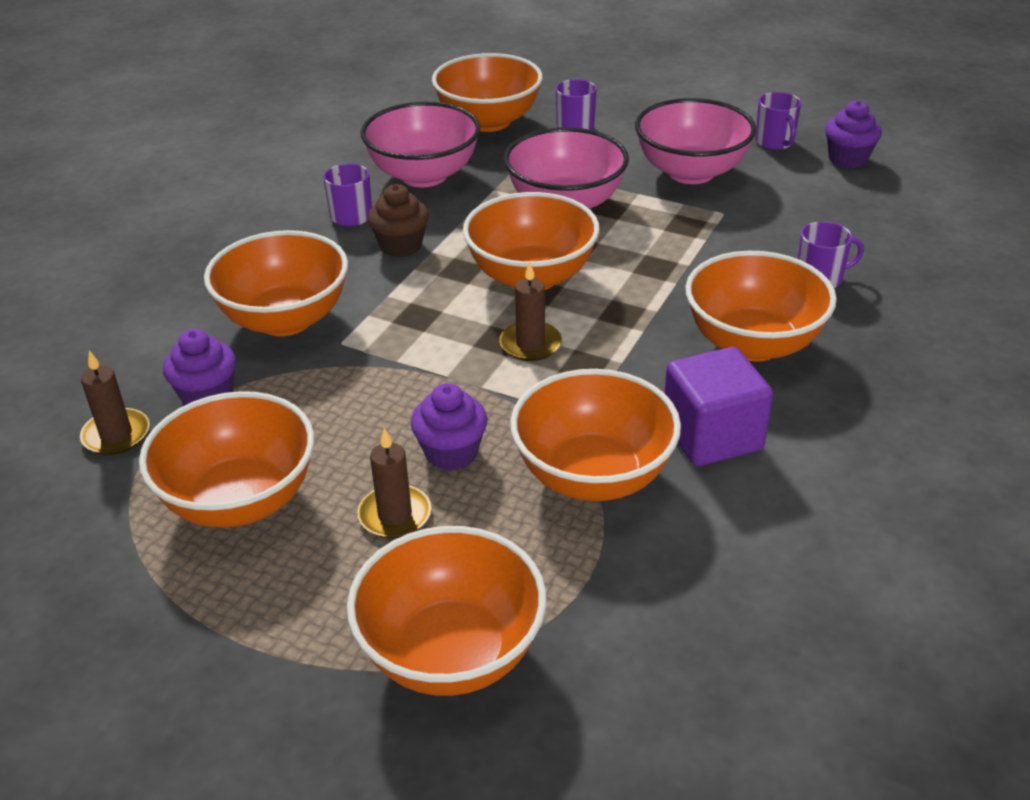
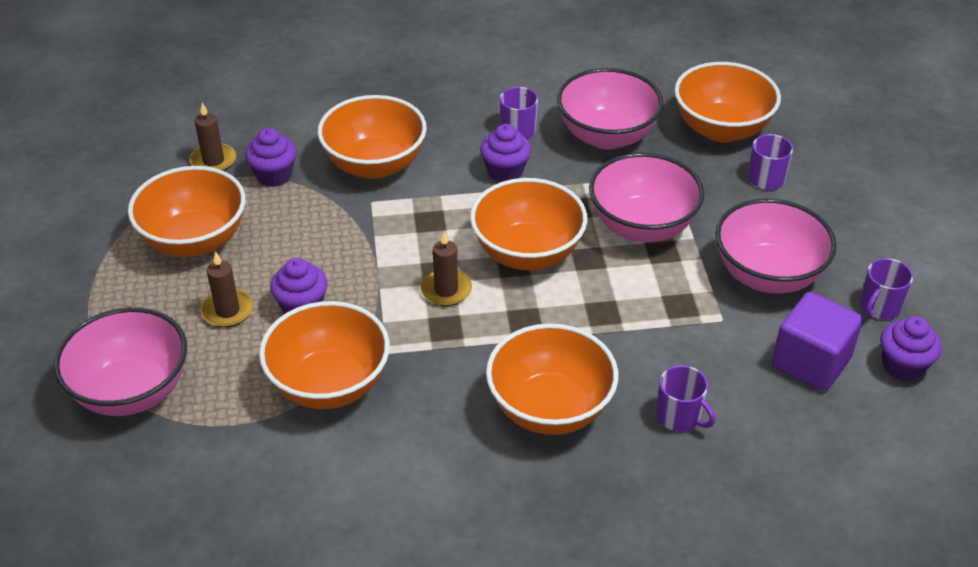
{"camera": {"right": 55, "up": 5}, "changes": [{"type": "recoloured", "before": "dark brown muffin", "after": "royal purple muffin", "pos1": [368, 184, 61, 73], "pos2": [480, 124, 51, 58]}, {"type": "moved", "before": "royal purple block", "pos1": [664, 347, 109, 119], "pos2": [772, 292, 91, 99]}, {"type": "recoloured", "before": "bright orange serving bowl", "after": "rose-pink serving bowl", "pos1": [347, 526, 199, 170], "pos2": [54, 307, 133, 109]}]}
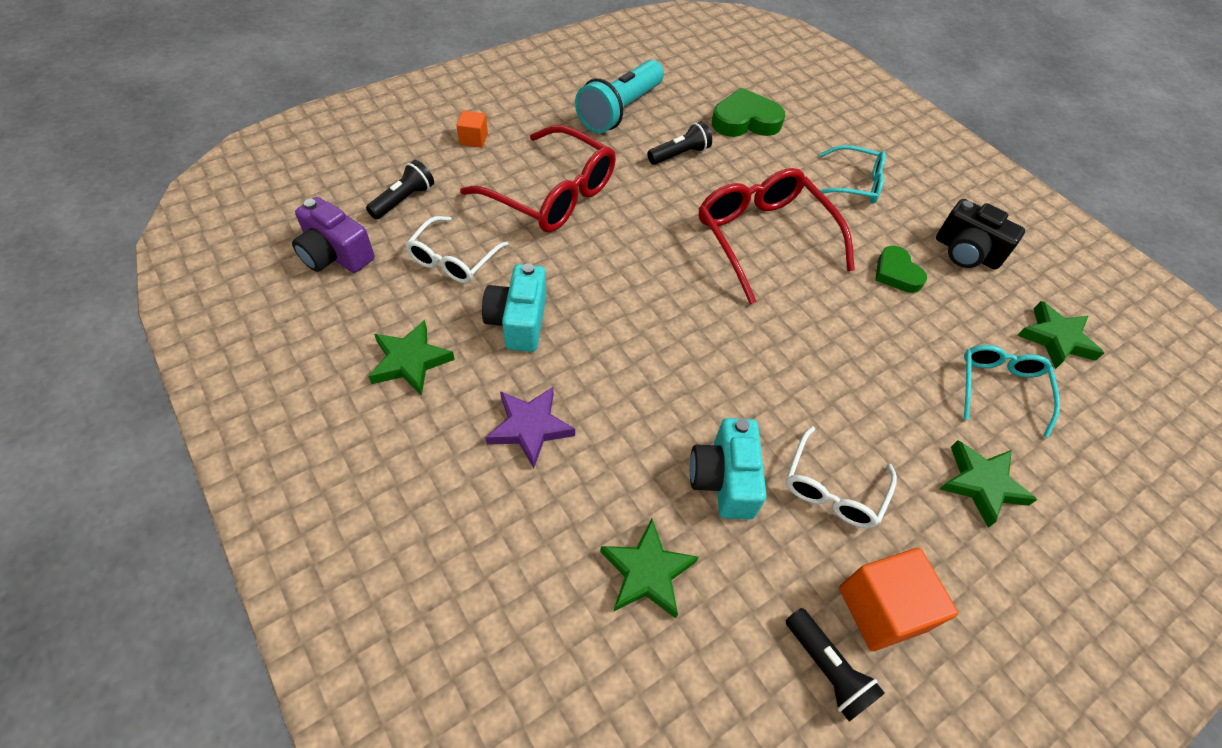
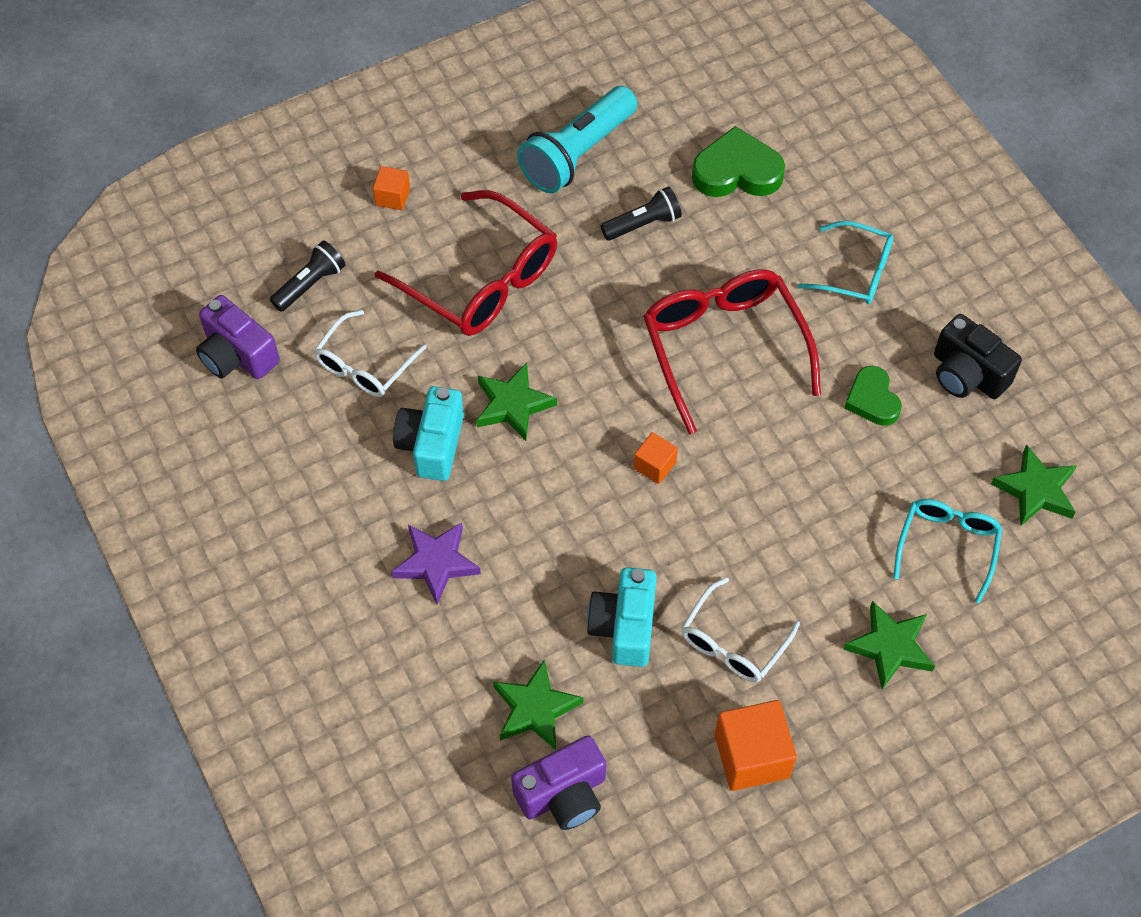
{"camera": {"right": 10, "up": 5}, "changes": [{"type": "moved", "before": "leaf-green five-pointed star", "pos1": [368, 320, 87, 76], "pos2": [476, 363, 81, 78]}, {"type": "removed", "before": "ebony pocket torch", "pos1": [786, 608, 99, 114]}, {"type": "added", "after": "bright orange block", "pos2": [634, 432, 44, 52]}, {"type": "added", "after": "royal purple compact camera", "pos2": [511, 736, 95, 94]}]}
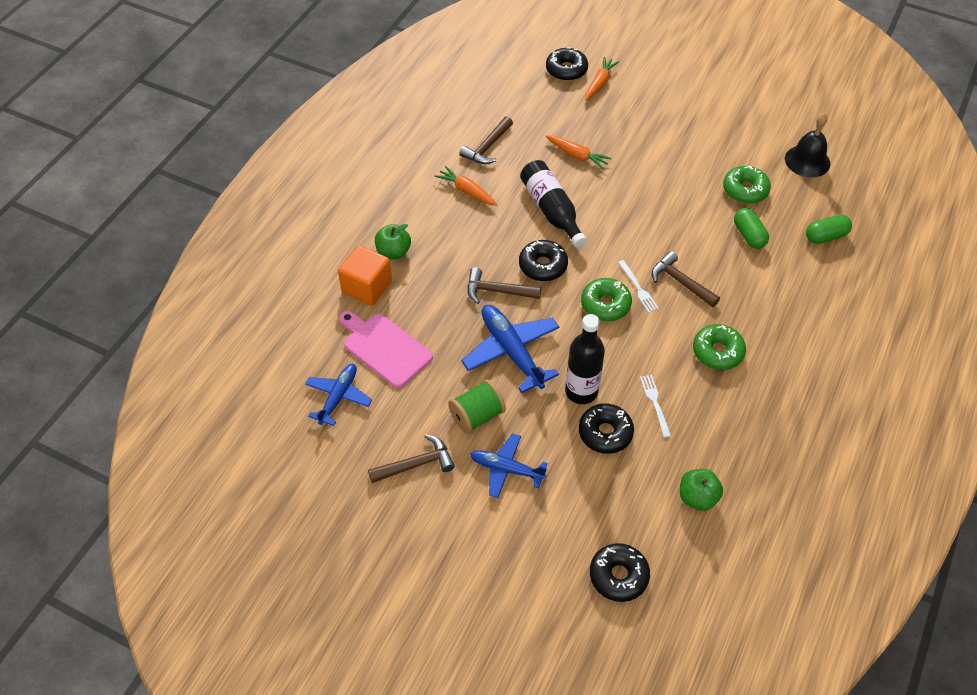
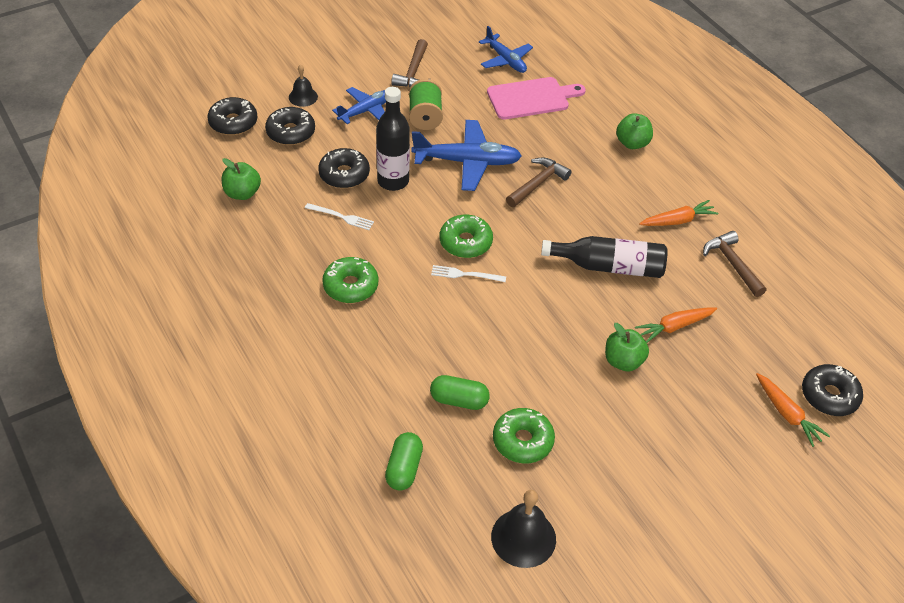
{"camera": {"right": 120, "up": -5}, "changes": [{"type": "moved", "before": "ebony glazed donut", "pos1": [519, 240, 49, 41], "pos2": [265, 107, 50, 38]}, {"type": "removed", "before": "bright orange block", "pos1": [338, 245, 54, 61]}, {"type": "removed", "before": "dark brown claw hammer", "pos1": [652, 251, 68, 56]}, {"type": "added", "after": "ebony school bell", "pos2": [289, 64, 29, 43]}, {"type": "added", "after": "leaf-green apple", "pos2": [605, 323, 44, 48]}]}
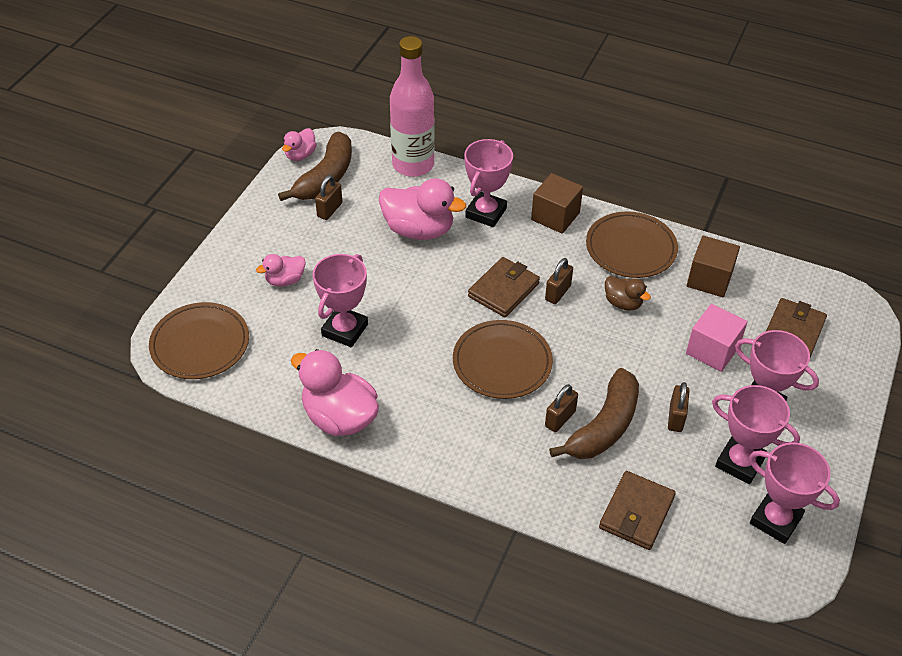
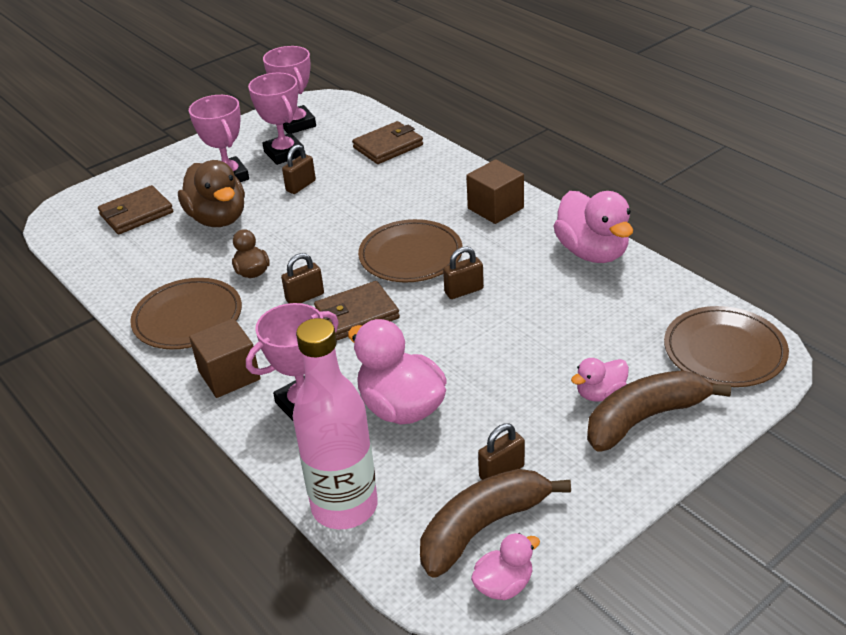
{"camera": {"right": -150, "up": -10}, "changes": [{"type": "moved", "before": "dark brown block", "pos1": [687, 236, 53, 61], "pos2": [466, 159, 58, 65]}, {"type": "turned", "before": "rose-pink toy duck", "pos1": [256, 254, 50, 33], "pos2": [571, 358, 58, 43], "turn": 150}, {"type": "removed", "before": "rose-pink trophy", "pos1": [313, 254, 55, 93]}, {"type": "replaced", "before": "rose-pink block", "after": "dark brown toy duck", "pos1": [686, 304, 62, 68], "pos2": [178, 160, 67, 67]}, {"type": "moved", "before": "dark brown banana fruit", "pos1": [549, 368, 90, 91], "pos2": [587, 370, 144, 82]}, {"type": "moved", "before": "dark brown padlock", "pos1": [545, 384, 33, 48], "pos2": [443, 246, 41, 53]}]}
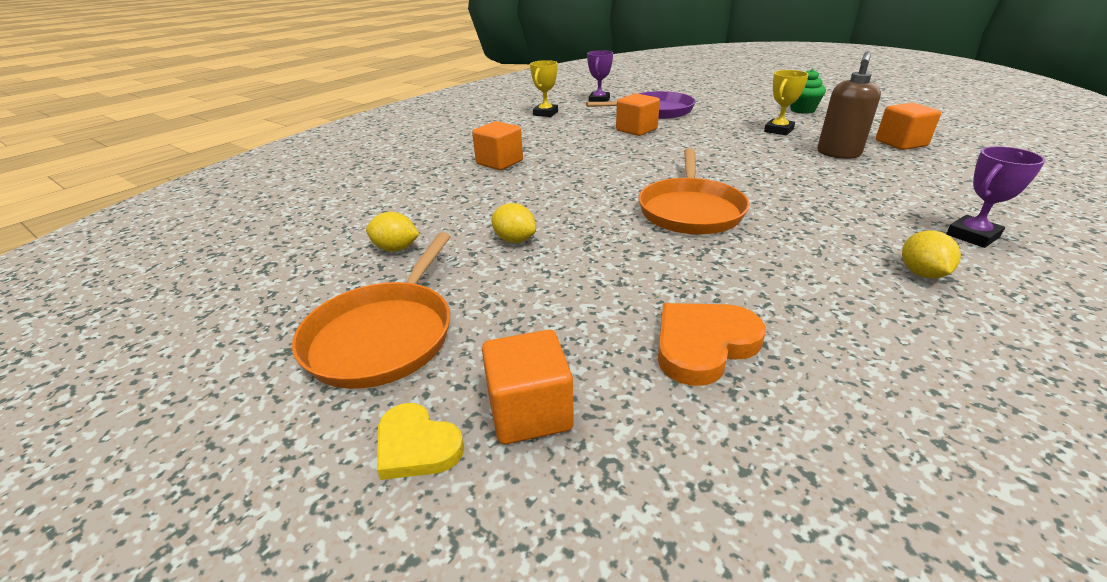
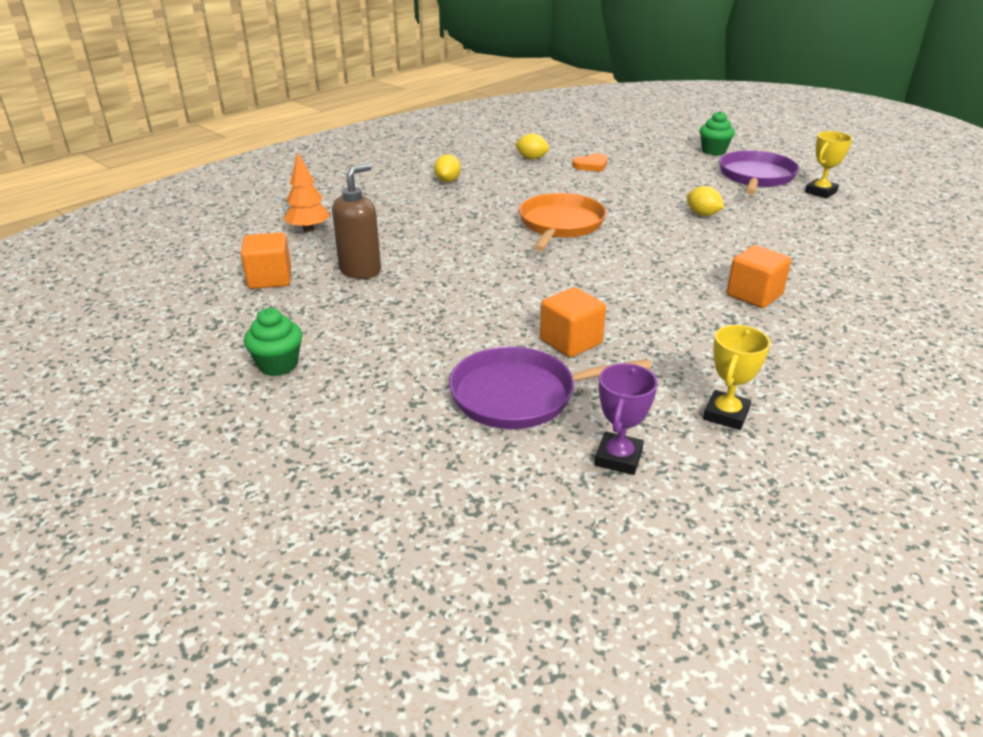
{"camera": {"right": -175, "up": 0}, "changes": [{"type": "moved", "before": "bright yellow trophy", "pos1": [764, 70, 45, 65], "pos2": [805, 131, 47, 68]}, {"type": "removed", "before": "royal purple trophy", "pos1": [946, 146, 100, 102]}, {"type": "moved", "before": "bright yellow lemon", "pos1": [366, 212, 53, 40], "pos2": [514, 133, 35, 27]}, {"type": "recoloured", "before": "bright orange pan", "after": "royal purple pan", "pos1": [292, 232, 159, 157], "pos2": [719, 150, 80, 44]}, {"type": "resized", "before": "bright orange heart shape", "pos1": [658, 303, 108, 83], "pos2": [572, 153, 36, 19], "scale": 0.66}, {"type": "removed", "before": "bright orange block", "pos1": [482, 330, 92, 114]}, {"type": "replaced", "before": "bright yellow heart shape", "after": "leaf-green muffin", "pos1": [377, 403, 87, 77], "pos2": [699, 111, 36, 44]}, {"type": "added", "after": "bright orange tree", "pos2": [284, 153, 46, 79]}]}
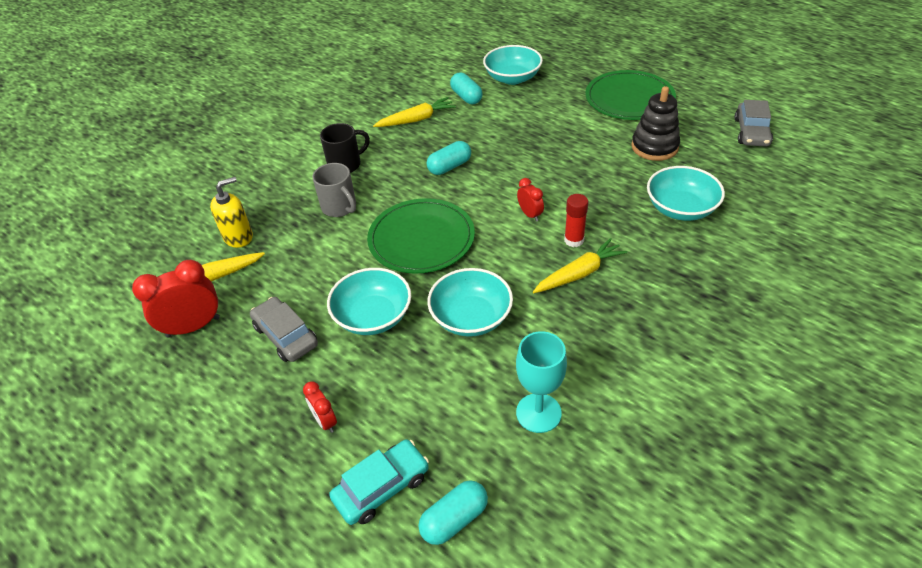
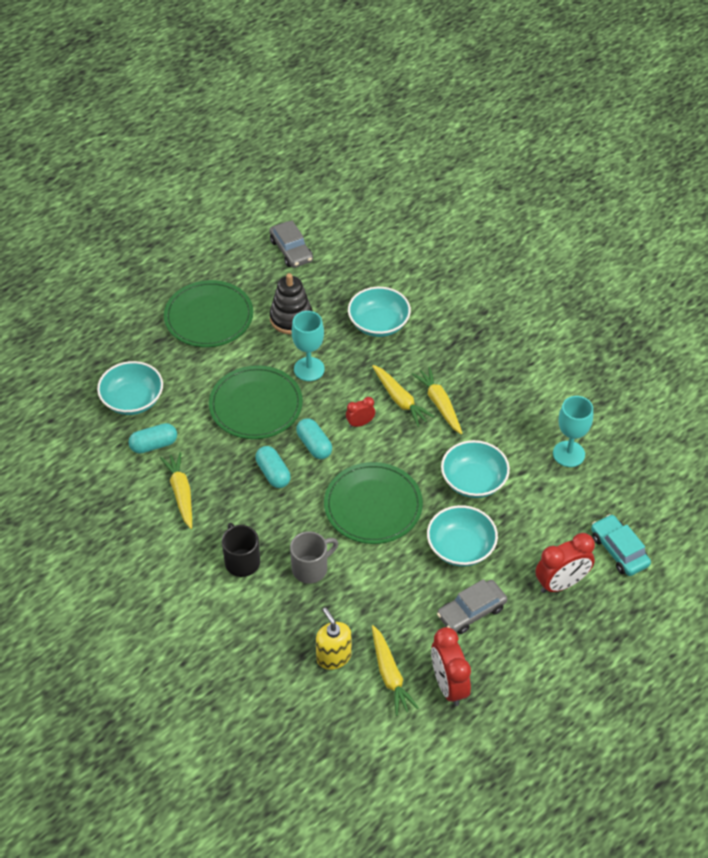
{"camera": {"right": -85, "up": 5}, "changes": [{"type": "turned", "before": "grey toy car", "pos1": [735, 100, 38, 47], "pos2": [269, 221, 44, 47], "turn": 45}, {"type": "replaced", "before": "red glue", "after": "bright yellow toy carrot", "pos1": [564, 194, 24, 53], "pos2": [372, 365, 63, 62]}, {"type": "resized", "before": "red alarm clock", "pos1": [303, 382, 34, 51], "pos2": [535, 533, 60, 60], "scale": 1.85}, {"type": "moved", "before": "teal pill shape", "pos1": [418, 480, 70, 65], "pos2": [296, 418, 36, 41]}, {"type": "added", "after": "teal chalice", "pos2": [292, 311, 33, 70]}, {"type": "added", "after": "leaf-green dinner plate", "pos2": [209, 365, 94, 74]}]}
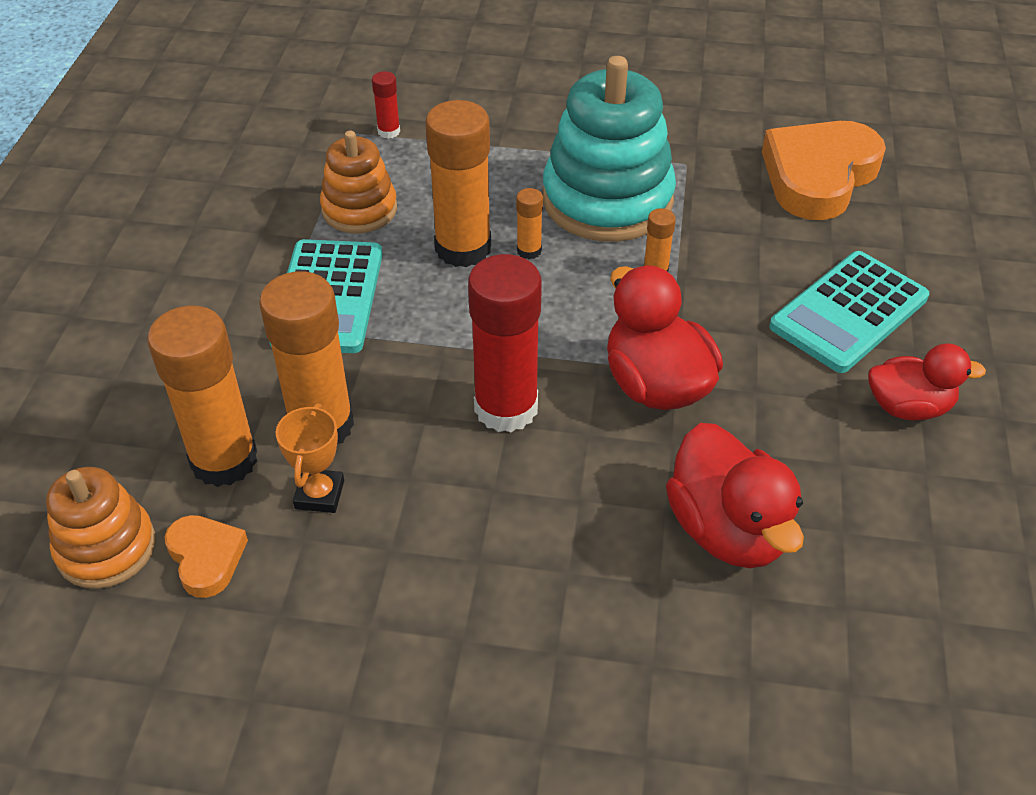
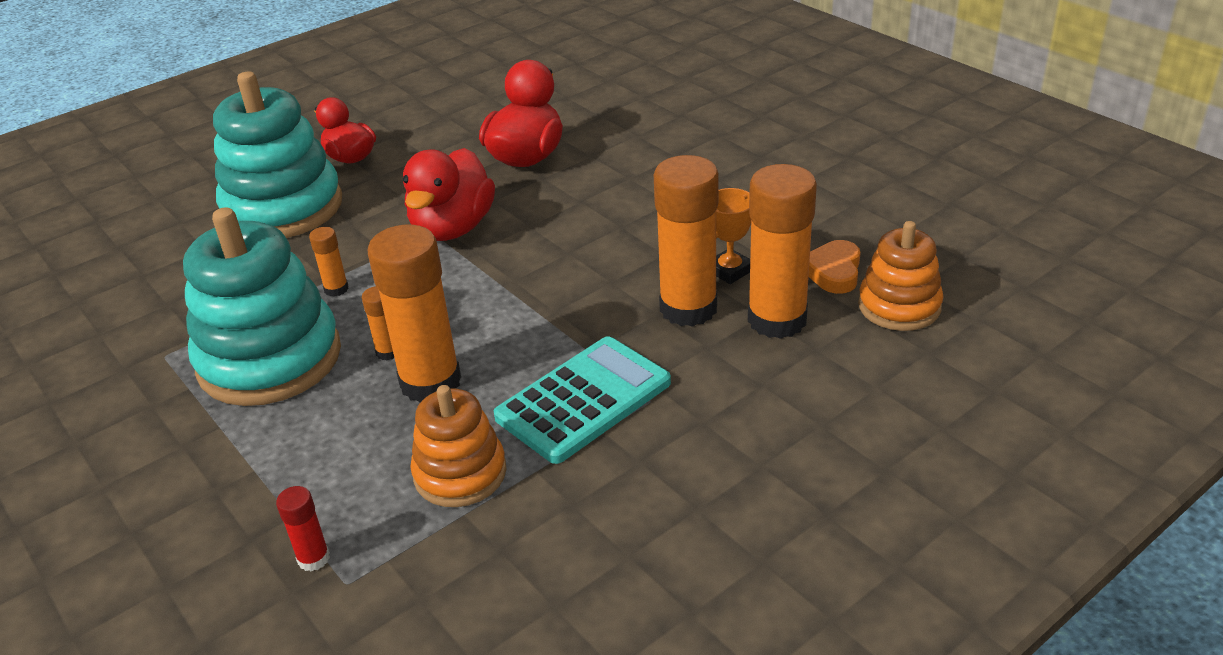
{"camera": {"right": -135, "up": -10}, "changes": [{"type": "removed", "before": "bright orange heart shape", "pos1": [762, 121, 124, 99]}, {"type": "replaced", "before": "teal adding machine", "after": "teal stacking rings", "pos1": [769, 251, 160, 122], "pos2": [213, 71, 129, 167]}, {"type": "removed", "before": "red glue", "pos1": [468, 254, 74, 178]}]}
